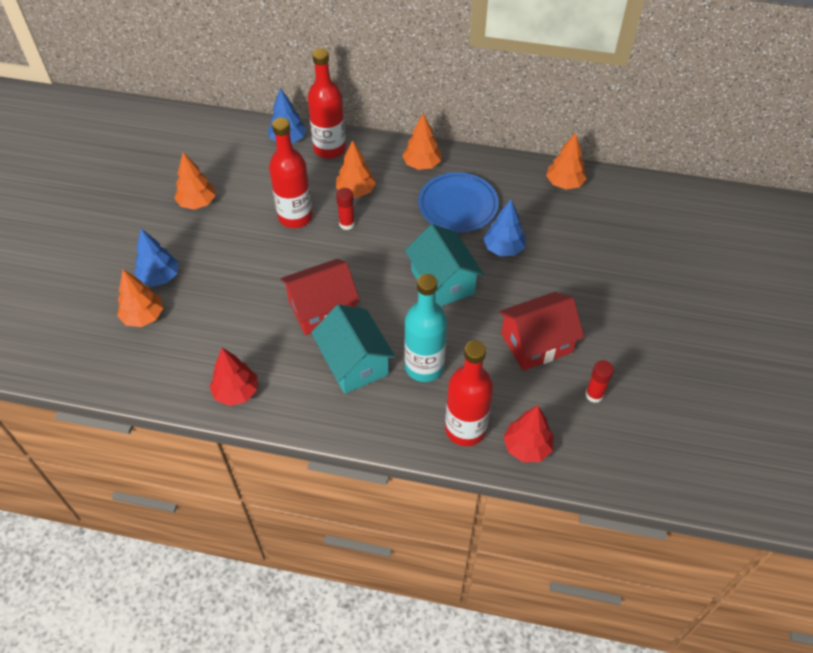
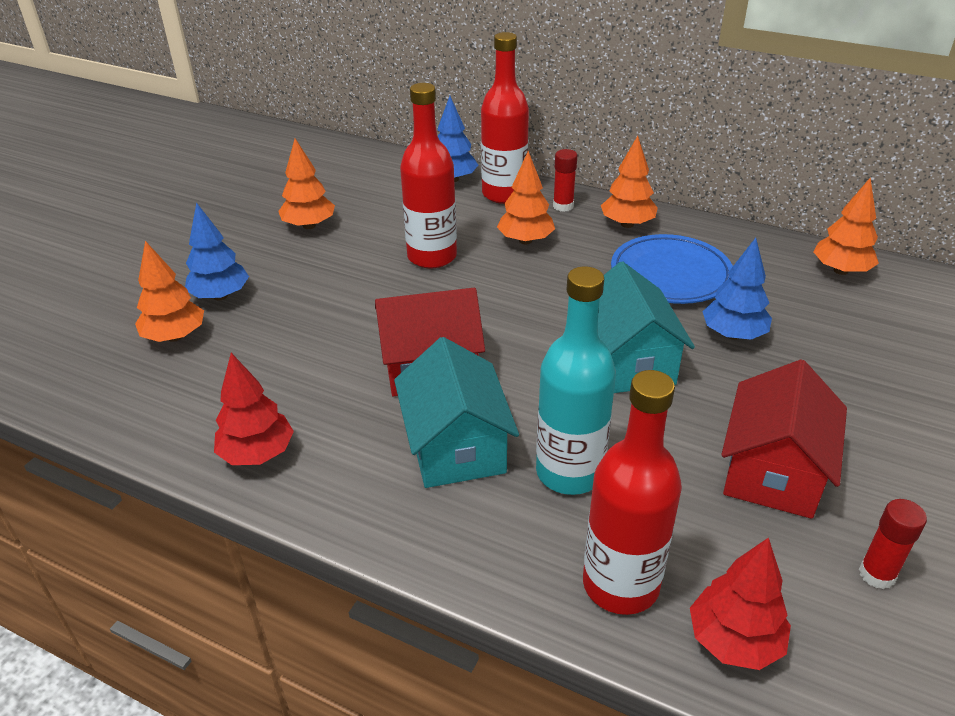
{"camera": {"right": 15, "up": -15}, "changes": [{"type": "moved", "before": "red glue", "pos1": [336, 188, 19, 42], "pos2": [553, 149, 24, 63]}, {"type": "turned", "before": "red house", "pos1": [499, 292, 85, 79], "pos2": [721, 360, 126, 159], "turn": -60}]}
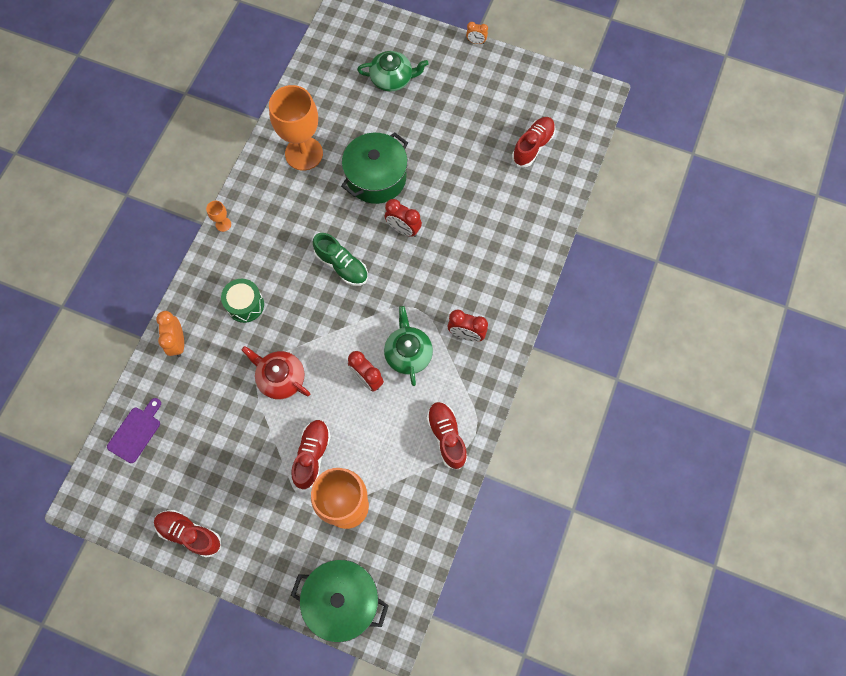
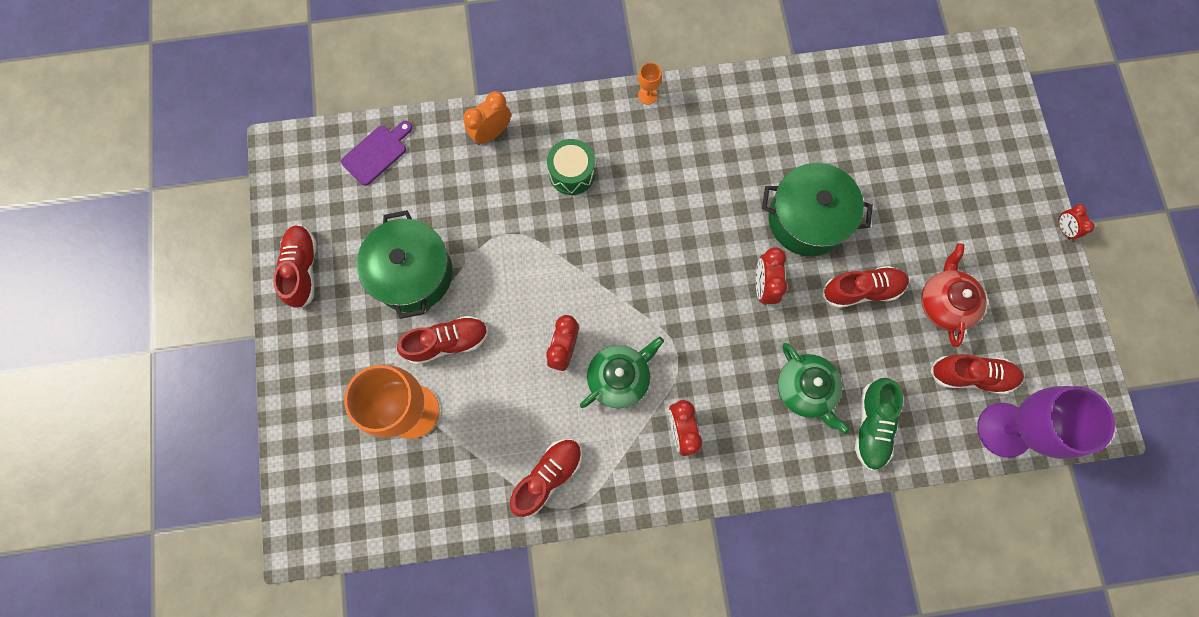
{"camera": {"right": 60, "up": 5}, "changes": [{"type": "recoloured", "before": "bright orange alarm clock", "after": "red alarm clock", "pos1": [466, 22, 22, 22], "pos2": [1058, 204, 37, 36]}, {"type": "moved", "before": "leaf-green teapot", "pos1": [357, 51, 72, 41], "pos2": [778, 343, 72, 91]}, {"type": "removed", "before": "bright orange chalice", "pos1": [269, 85, 54, 86]}, {"type": "moved", "before": "leaf-green sneaker", "pos1": [313, 233, 55, 53], "pos2": [855, 378, 48, 92]}, {"type": "moved", "before": "red teapot", "pos1": [242, 346, 68, 54], "pos2": [921, 243, 66, 104]}, {"type": "turned", "before": "royal purple cutting board", "pos1": [107, 398, 54, 65], "pos2": [341, 121, 71, 65], "turn": -45}, {"type": "moved", "before": "leaf-green cooking pot", "pos1": [291, 560, 98, 82], "pos2": [357, 210, 96, 109]}, {"type": "added", "after": "red sneaker", "pos2": [823, 266, 86, 42]}, {"type": "added", "after": "royal purple chalice", "pos2": [977, 386, 138, 73]}]}
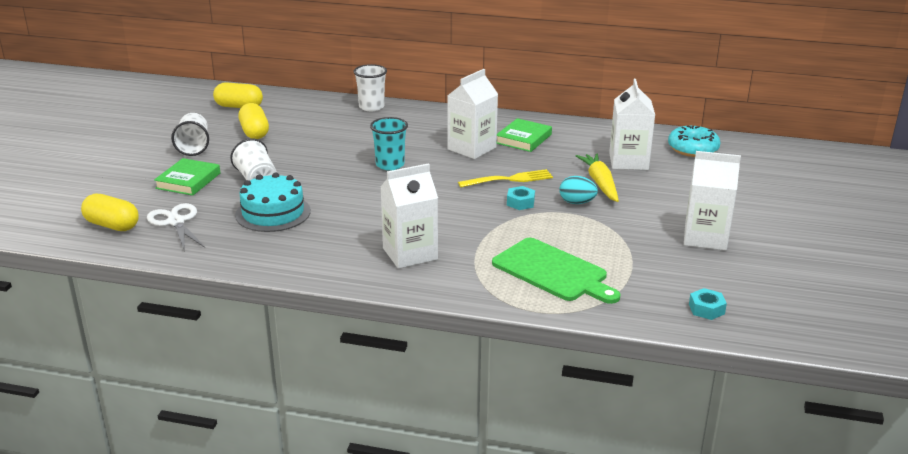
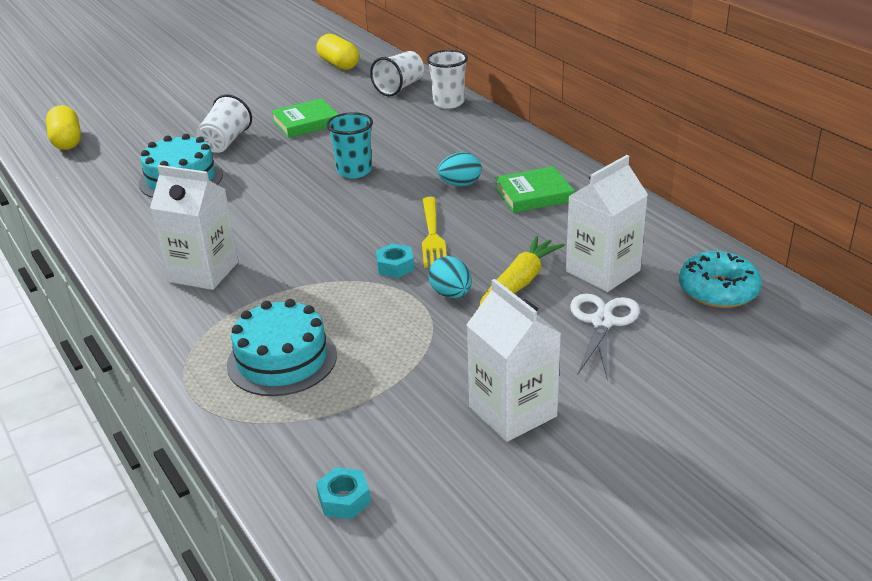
{"camera": {"right": 45, "up": 5}, "changes": [{"type": "replaced", "before": "pure white juice carton", "after": "teal toy egg", "pos1": [447, 69, 51, 90], "pos2": [437, 152, 45, 34]}, {"type": "removed", "before": "bright yellow pill shape", "pos1": [238, 103, 31, 36]}, {"type": "moved", "before": "pure white beaker", "pos1": [171, 113, 38, 43], "pos2": [370, 51, 54, 45]}, {"type": "moved", "before": "leaf-green hardback", "pos1": [154, 158, 66, 38], "pos2": [271, 98, 68, 40]}, {"type": "turned", "before": "bright yellow dinner fork", "pos1": [458, 169, 95, 18], "pos2": [422, 197, 25, 71], "turn": 60}, {"type": "moved", "before": "pure white shears", "pos1": [147, 203, 58, 49], "pos2": [570, 293, 70, 85]}, {"type": "replaced", "before": "leaf-green cutting board", "after": "teal gateau", "pos1": [492, 238, 128, 66], "pos2": [227, 299, 110, 97]}]}
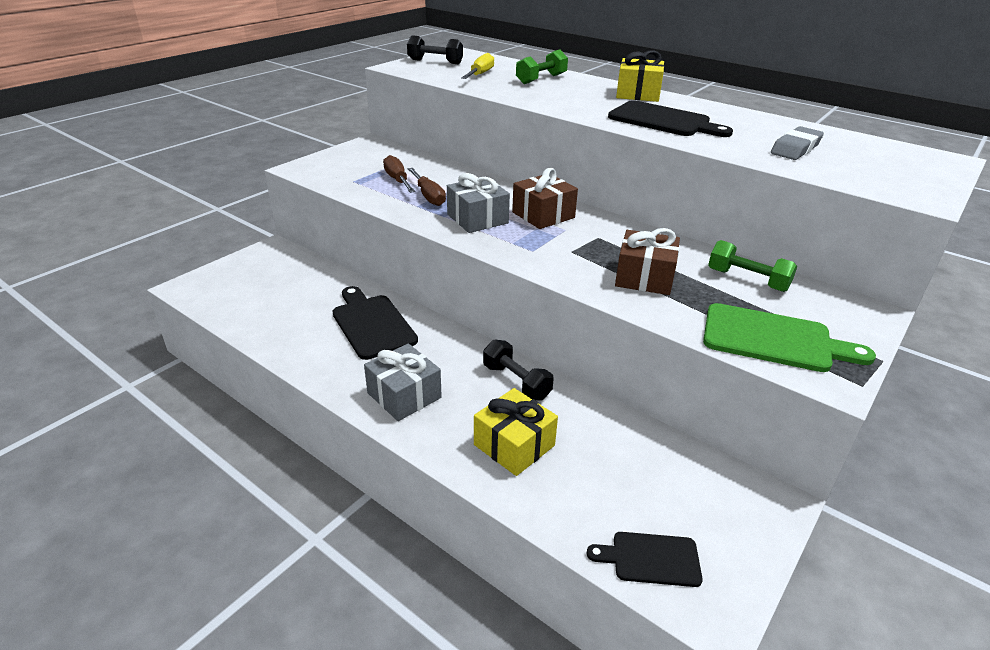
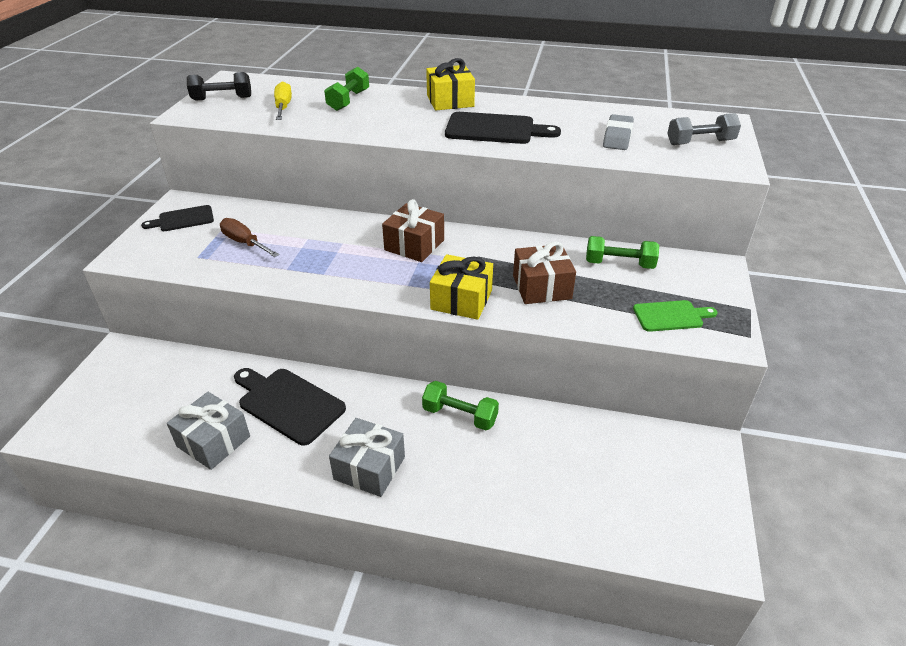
{"camera": {"right": -25, "up": 5}, "changes": [{"type": "removed", "before": "dark brown hand screwdriver", "pos1": [408, 168, 38, 38]}, {"type": "moved", "before": "grey wrapped gift", "pos1": [447, 173, 63, 60], "pos2": [167, 392, 83, 78]}, {"type": "resized", "before": "leaf-green cutting board", "pos1": [703, 303, 173, 69], "pos2": [633, 300, 85, 32], "scale": 0.61}, {"type": "recoloured", "before": "ebony hand weight", "after": "leaf-green hand weight", "pos1": [483, 340, 71, 60], "pos2": [422, 381, 77, 49]}, {"type": "moved", "before": "bright yellow wrapped gift", "pos1": [474, 388, 84, 88], "pos2": [430, 254, 63, 66]}, {"type": "moved", "before": "ebony cutting board", "pos1": [587, 532, 116, 55], "pos2": [141, 205, 73, 26]}, {"type": "added", "after": "grey hand weight", "pos2": [667, 113, 74, 32]}]}
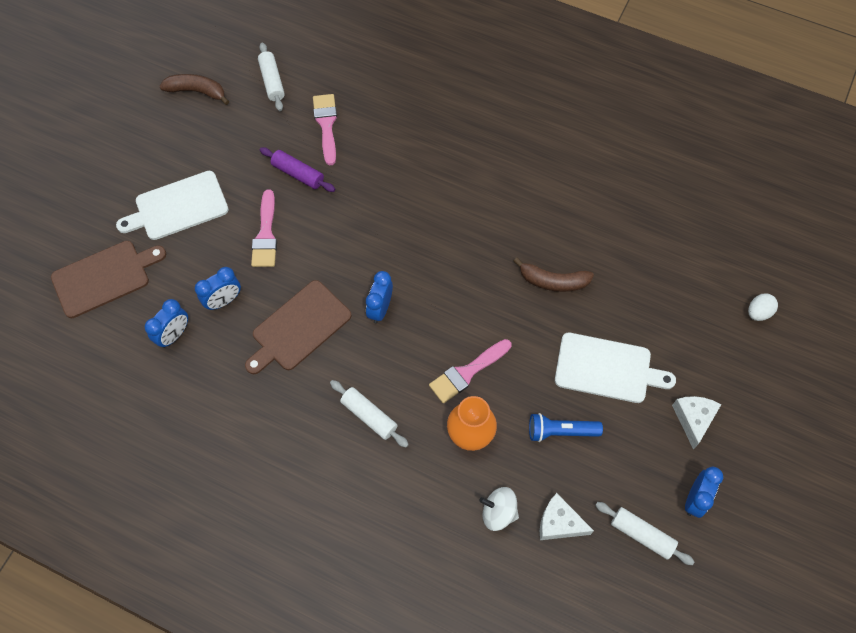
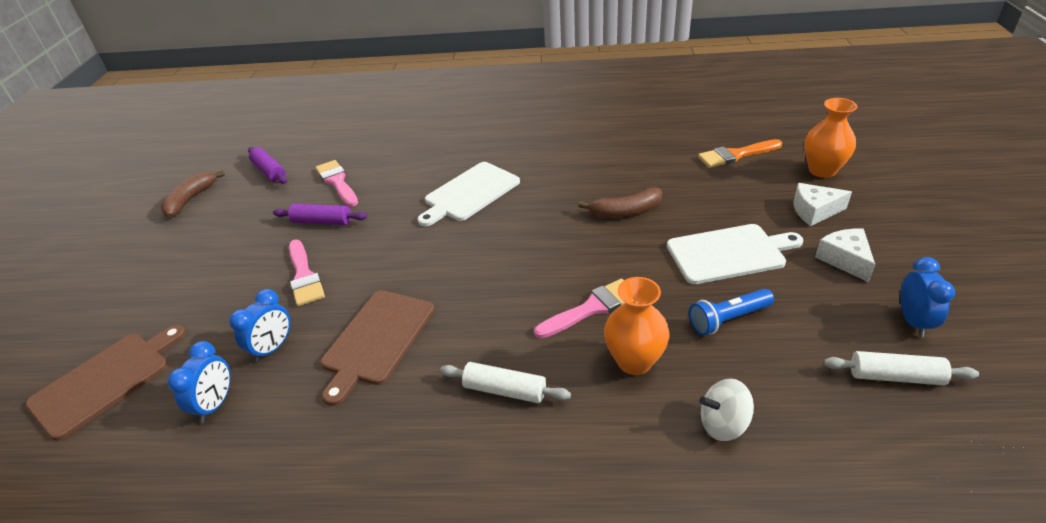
{"camera": {"right": -20, "up": -25}, "changes": [{"type": "recoloured", "before": "pure white dough roller", "after": "royal purple dough roller", "pos1": [258, 43, 27, 68], "pos2": [248, 147, 39, 37]}, {"type": "turned", "before": "dark brown banana fruit", "pos1": [159, 74, 70, 31], "pos2": [161, 170, 64, 48], "turn": -60}, {"type": "moved", "before": "pure white cutting board", "pos1": [116, 171, 113, 69], "pos2": [417, 162, 103, 64]}, {"type": "removed", "before": "royal blue alarm clock", "pos1": [366, 271, 27, 53]}, {"type": "replaced", "before": "pure white toy egg", "after": "bright orange vase", "pos1": [748, 293, 30, 28], "pos2": [804, 98, 53, 80]}, {"type": "turned", "before": "rose-pink paint brush", "pos1": [429, 339, 82, 64], "pos2": [534, 279, 91, 59], "turn": -150}, {"type": "moved", "before": "pure white cheese", "pos1": [540, 493, 54, 47], "pos2": [794, 183, 58, 43]}, {"type": "added", "after": "bright orange paint brush", "pos2": [698, 139, 84, 29]}]}
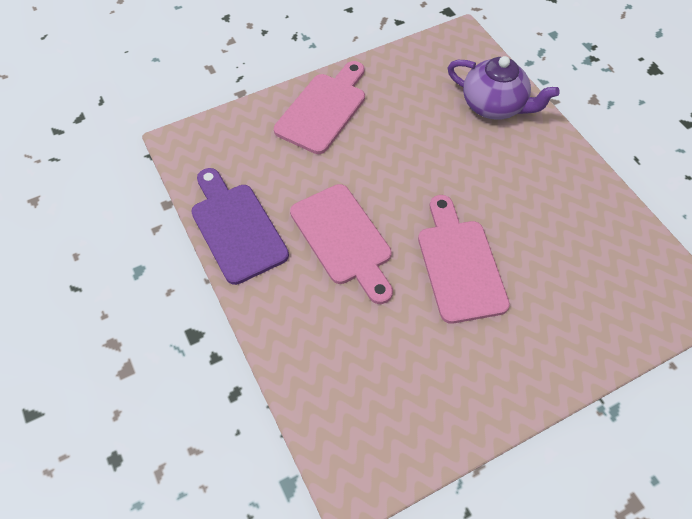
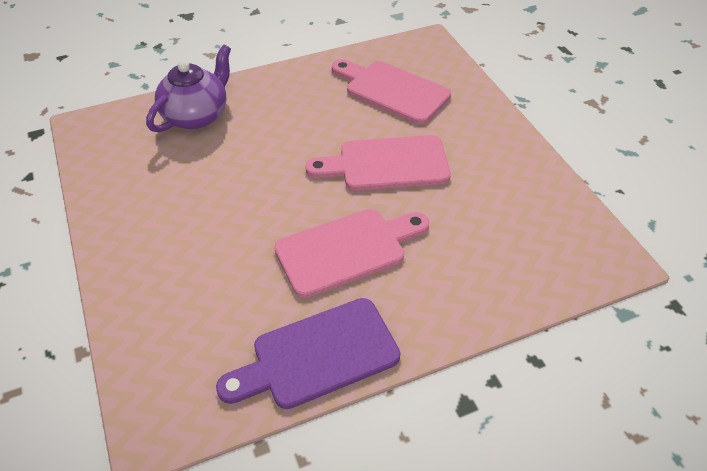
{"camera": {"right": -85, "up": -10}, "changes": [{"type": "moved", "before": "rose-pink cutting board", "pos1": [274, 61, 91, 93], "pos2": [332, 59, 119, 65]}]}
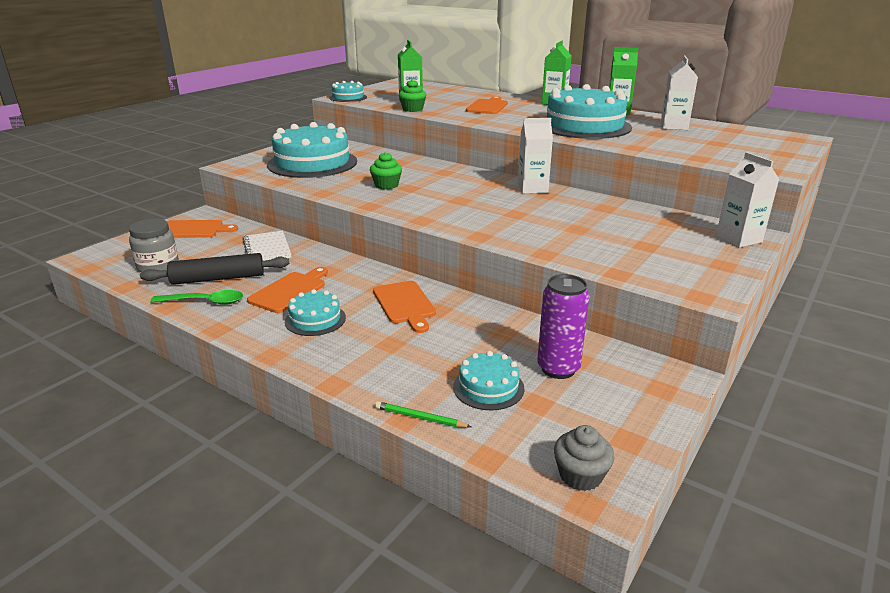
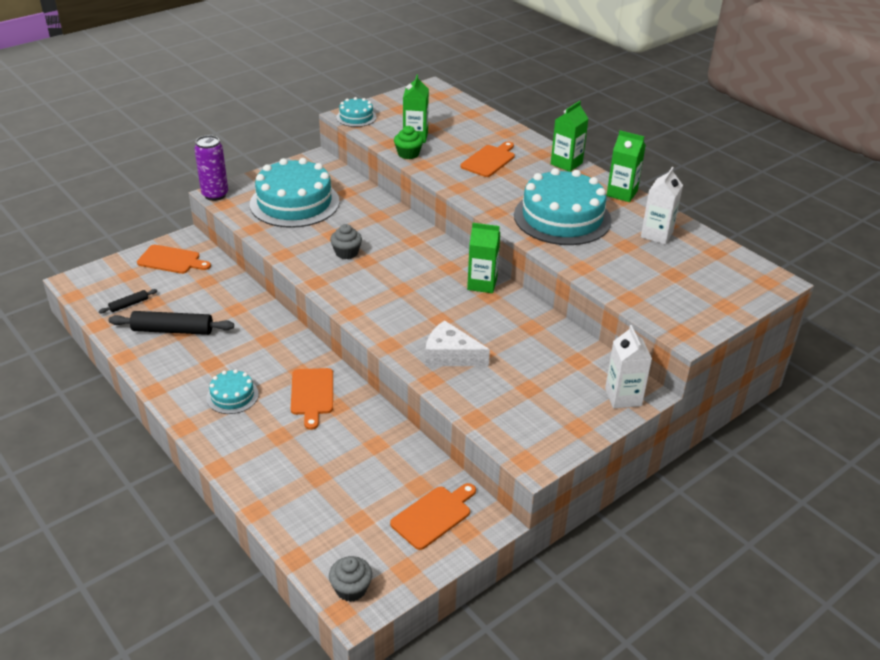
{"camera": {"right": 15, "up": 10}, "changes": [{"type": "recoloured", "before": "pure white juice carton", "after": "leaf-green juice carton", "pos1": [518, 118, 35, 76], "pos2": [467, 223, 33, 70]}, {"type": "recoloured", "before": "leaf-green muffin", "after": "grey muffin", "pos1": [370, 152, 32, 37], "pos2": [330, 224, 32, 35]}, {"type": "replaced", "before": "grey preserve jar", "after": "ebony dough roller", "pos1": [129, 219, 50, 54], "pos2": [99, 289, 58, 24]}, {"type": "removed", "before": "pure white exercise book", "pos1": [243, 231, 48, 30]}, {"type": "moved", "before": "bright orange cutting board", "pos1": [247, 267, 81, 46], "pos2": [390, 483, 86, 67]}, {"type": "moved", "before": "royal purple can", "pos1": [537, 274, 53, 105], "pos2": [194, 135, 34, 66]}, {"type": "removed", "before": "leaf-green teaspoon", "pos1": [150, 290, 93, 15]}, {"type": "removed", "before": "teal gateau", "pos1": [453, 351, 71, 59]}, {"type": "removed", "before": "leaf-green wooden pencil", "pos1": [375, 401, 96, 27]}, {"type": "added", "after": "pure white cheese", "pos2": [425, 320, 65, 46]}]}
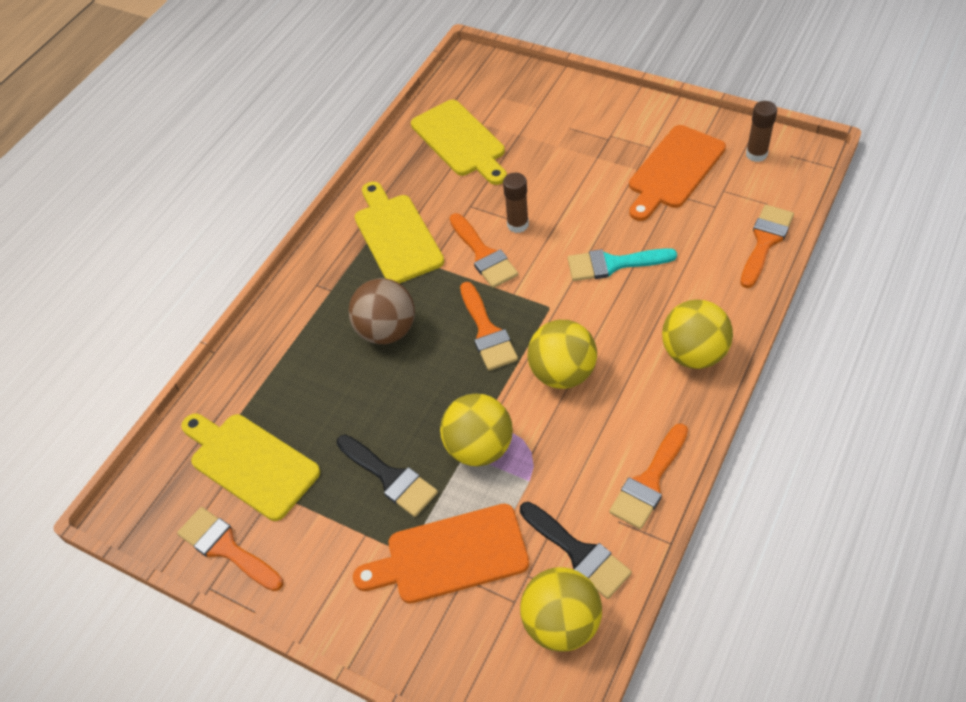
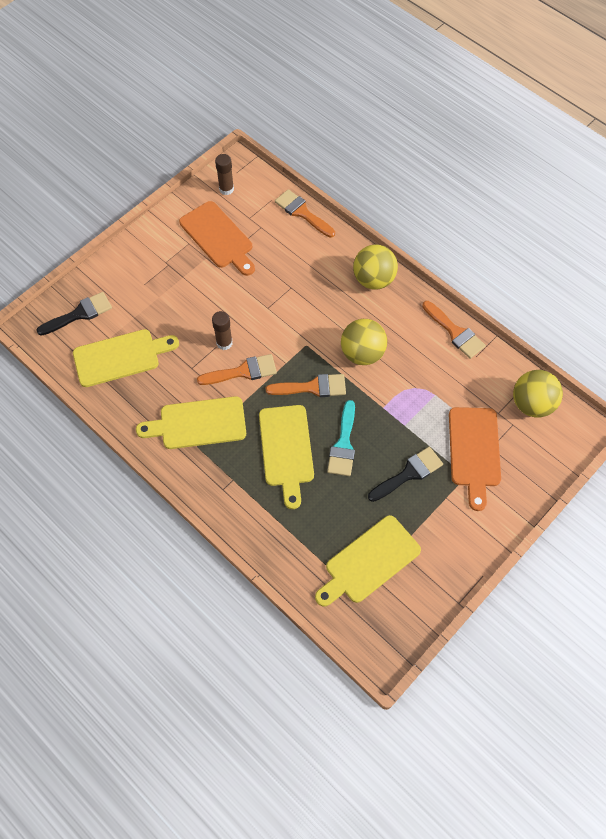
{"camera": {"right": -80, "up": 10}, "changes": [{"type": "moved", "before": "teal paint brush", "pos1": [568, 248, 109, 33], "pos2": [327, 400, 28, 76]}, {"type": "replaced", "before": "dark brown play ball", "after": "bright yellow cutting board", "pos1": [349, 278, 66, 66], "pos2": [259, 405, 55, 104]}, {"type": "removed", "before": "bright yellow play ball", "pos1": [440, 394, 73, 72]}, {"type": "moved", "before": "ebony paint brush", "pos1": [520, 502, 112, 97], "pos2": [36, 292, 76, 44]}, {"type": "removed", "before": "bright orange paint brush", "pos1": [177, 507, 106, 84]}]}
